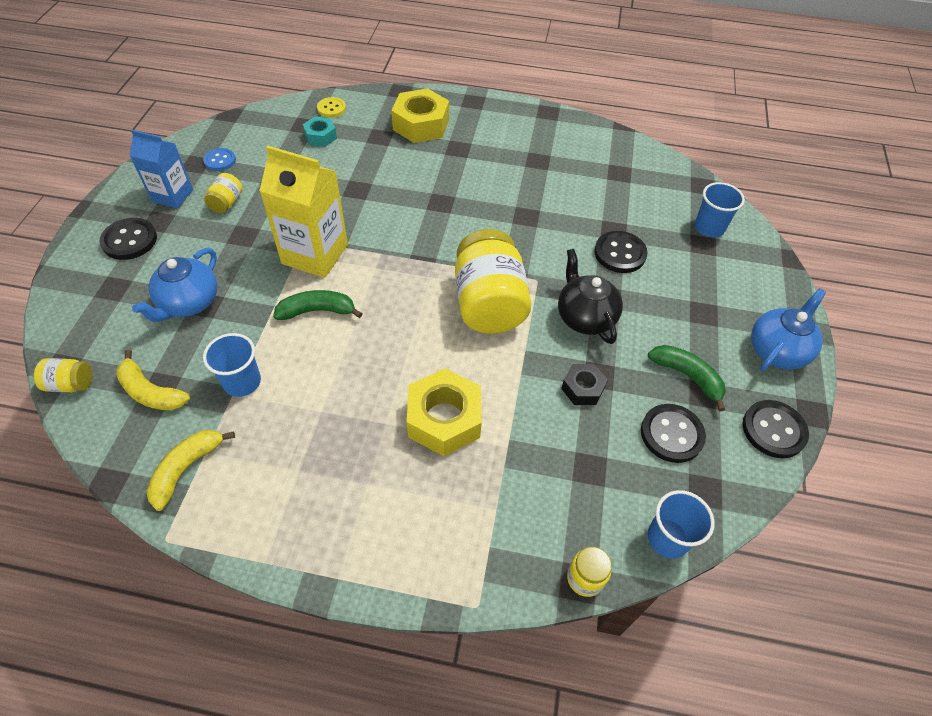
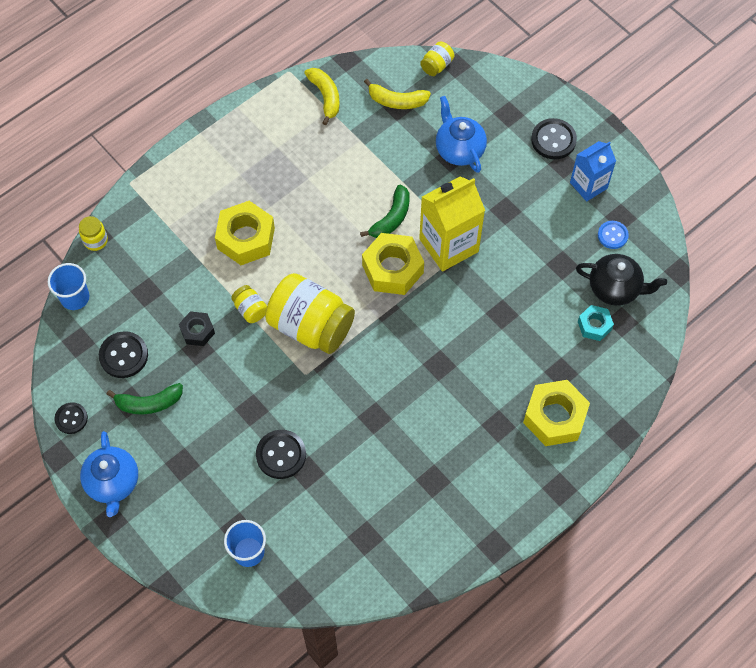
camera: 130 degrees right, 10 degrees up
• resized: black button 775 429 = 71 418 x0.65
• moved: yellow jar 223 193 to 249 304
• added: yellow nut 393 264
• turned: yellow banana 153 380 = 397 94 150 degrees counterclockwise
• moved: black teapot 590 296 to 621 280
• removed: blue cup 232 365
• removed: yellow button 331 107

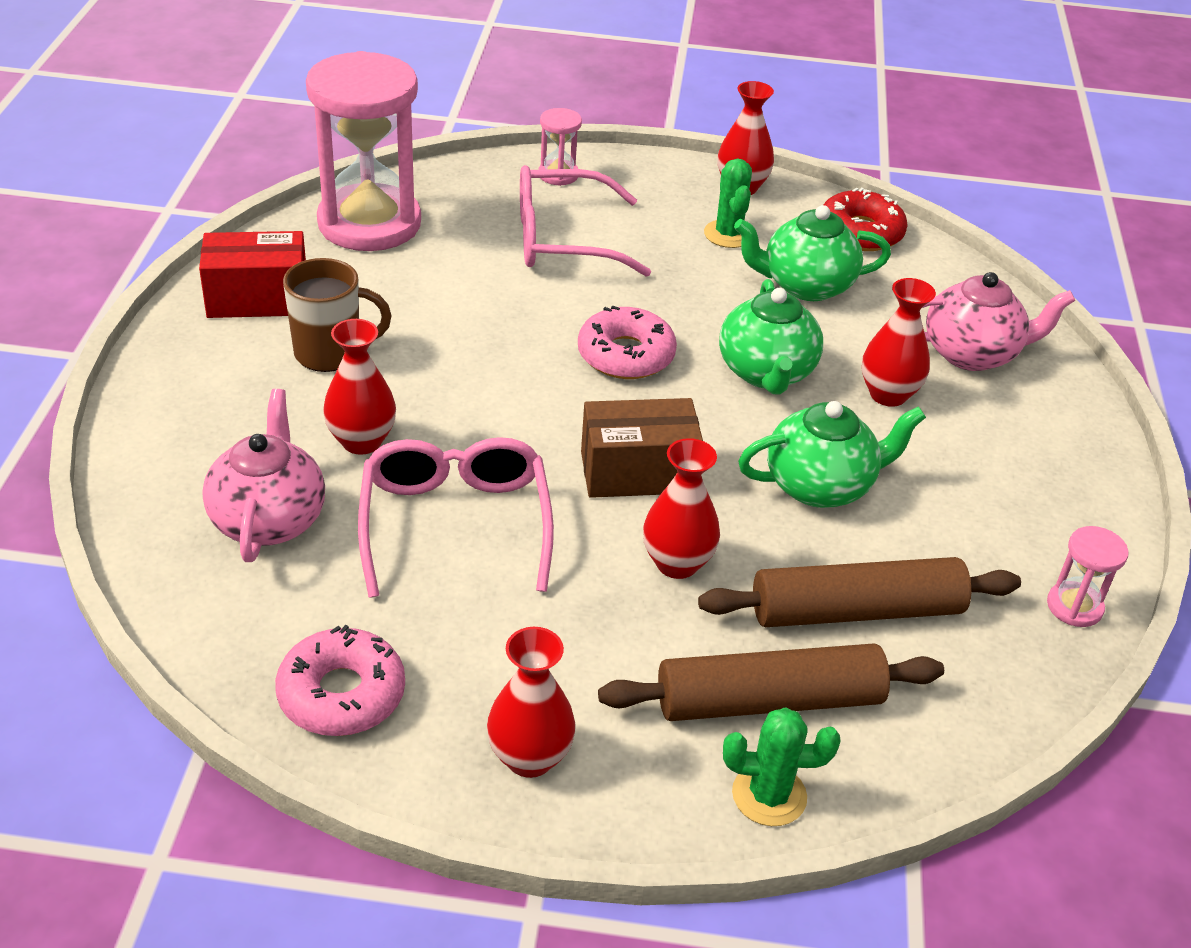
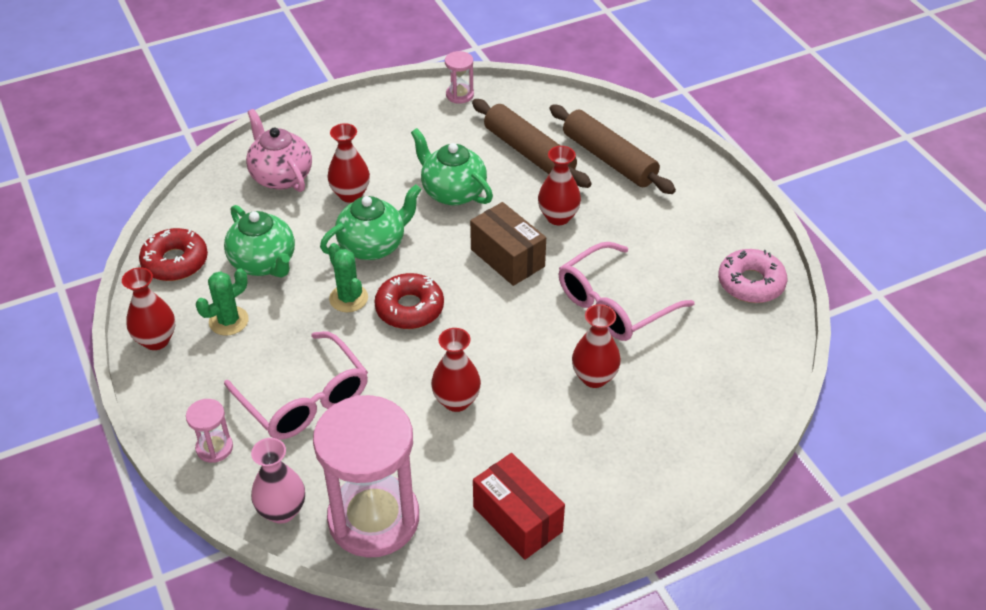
camera: 120 degrees left, 5 degrees up
• added: pink vase 278 481
• moved: green cactus 781 766 to 348 277
• recoloured: pink donut 627 342 to red donut 409 301
• moved: red vase 531 702 to 456 370
• removed: pink teapot 263 475
• removed: brown mug 337 315

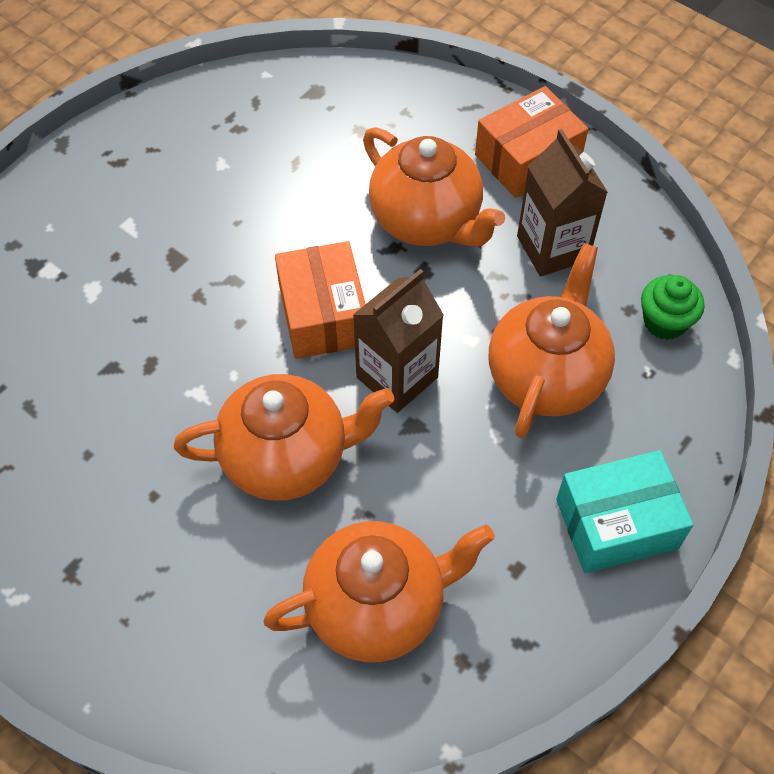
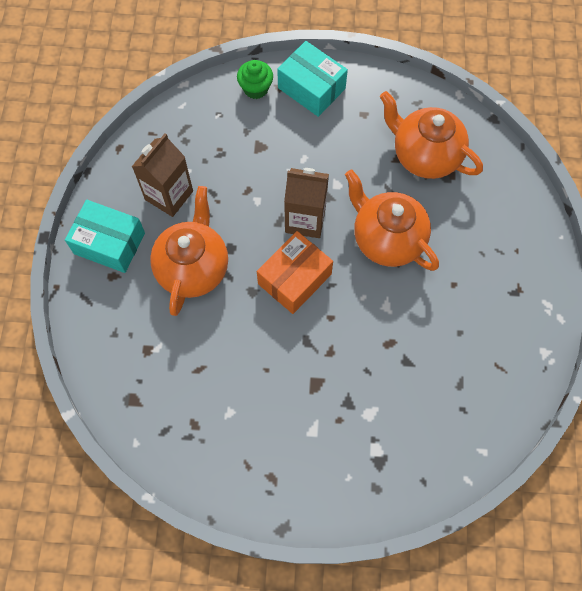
camera: 125 degrees left, 10 degrees up
• recoloured: orange box 531 142 to turquoise box 105 236
• moved: green cupcake 673 307 to 255 79
• removed: orange teapot 552 340

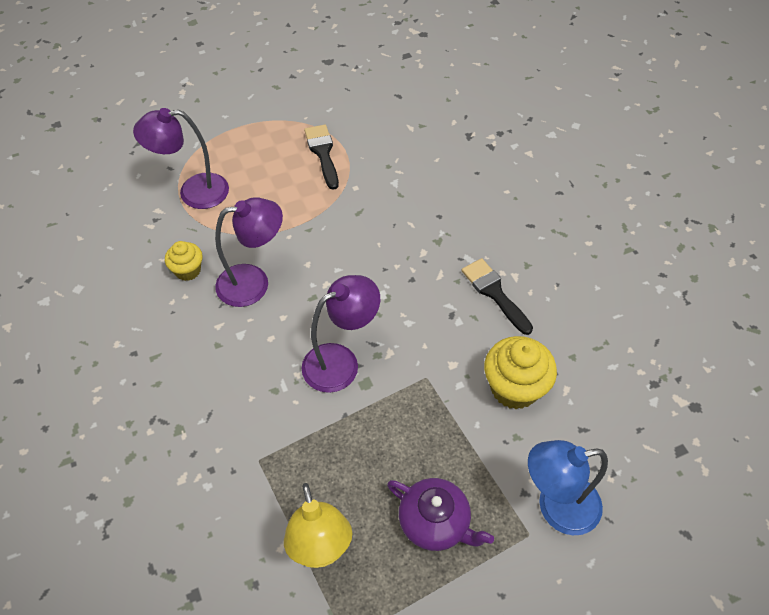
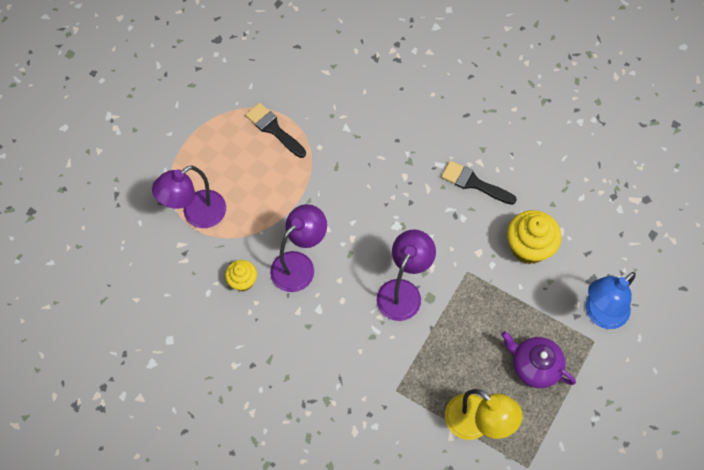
camera: 30 degrees left, 10 degrees up
• turned: purple teapot 440 514 = 538 359 150 degrees counterclockwise

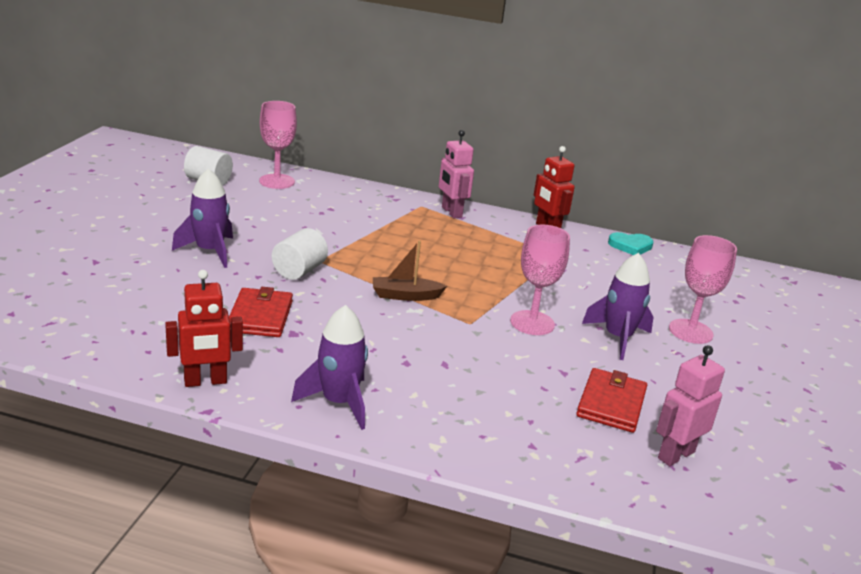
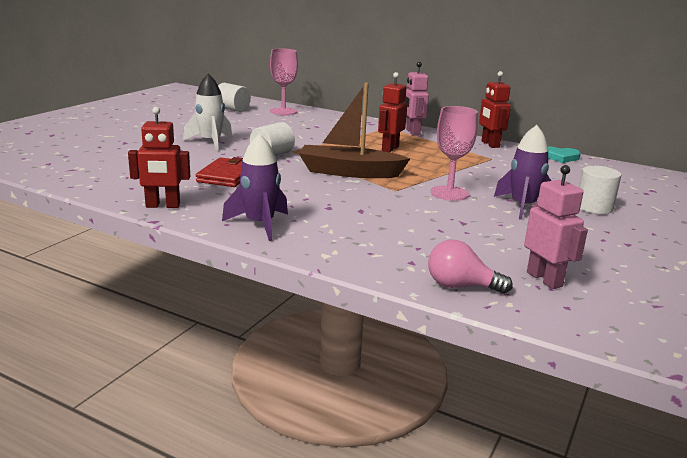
camera: 15 degrees right, 5 degrees down
• recoloured: purple rocket 202 218 to white rocket 207 112
• resized: brown boat 410 271 = 354 130 x1.79
• added: red robot 392 112
• added: pink light bulb 470 267
• turned: pink robot 690 405 = 556 227 90 degrees clockwise
• replaced: pink goblet 703 289 to white cylinder 600 190
• removed: red wallet 611 400

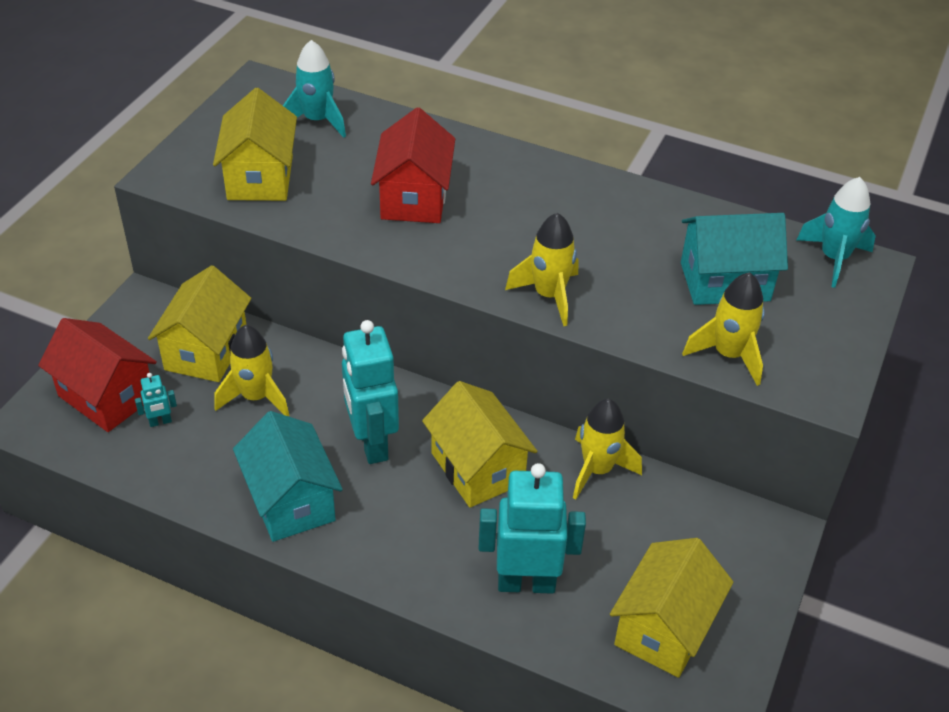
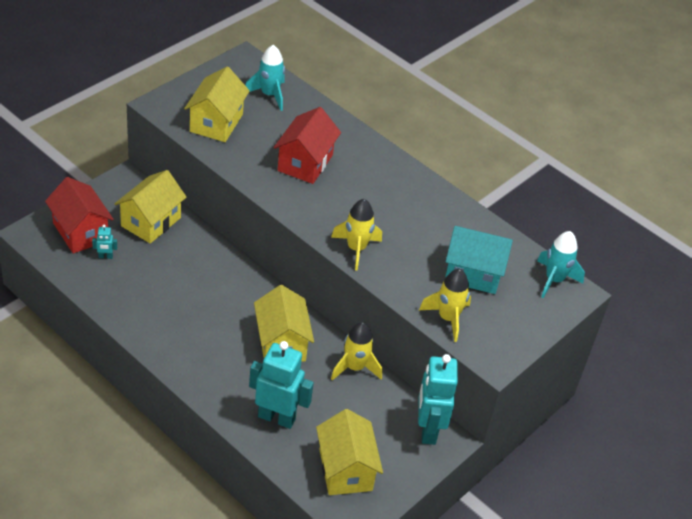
camera: 15 degrees right, 0 degrees up
• turned: yellow house 671 608 = 349 452 60 degrees counterclockwise
• moved: turquoise robot 370 392 to 438 399
• removed: yellow rocket 252 370
• removed: turquoise house 288 476

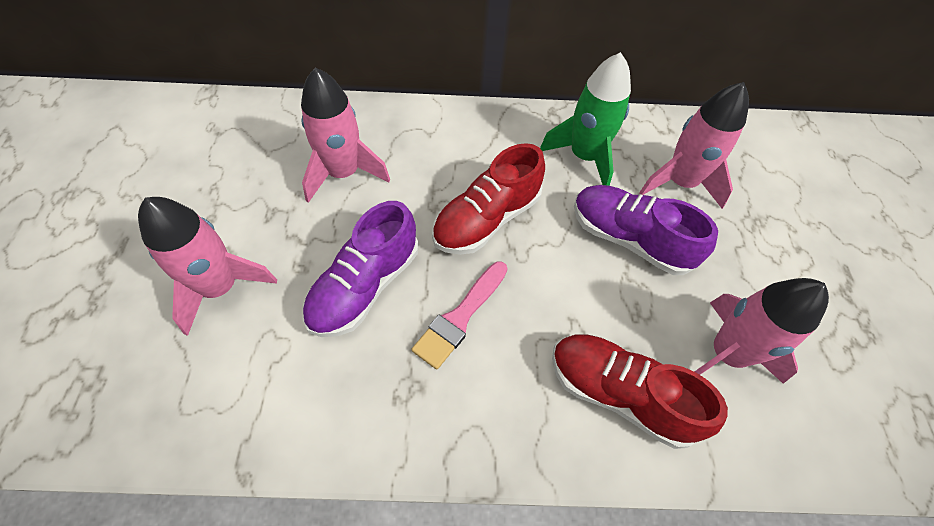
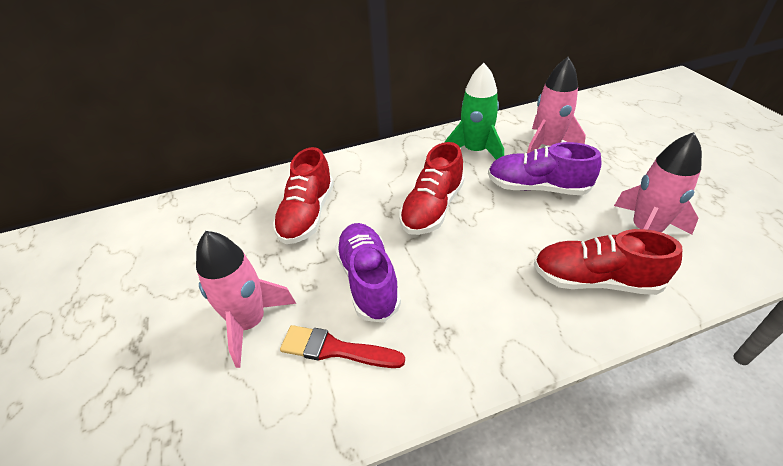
camera: 15 degrees left, 15 degrees down
• replaced: pink rocket 345 135 to red shoe 303 195
• added: red brush 342 346
• turned: purple shoe 360 269 = 368 273 150 degrees clockwise
• removed: pink brush 459 315

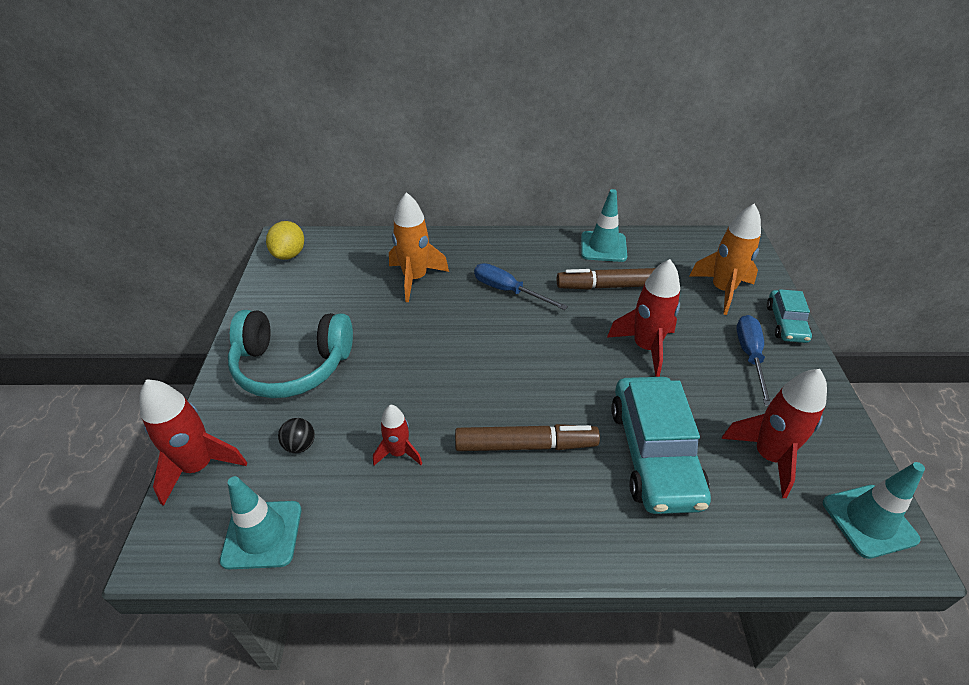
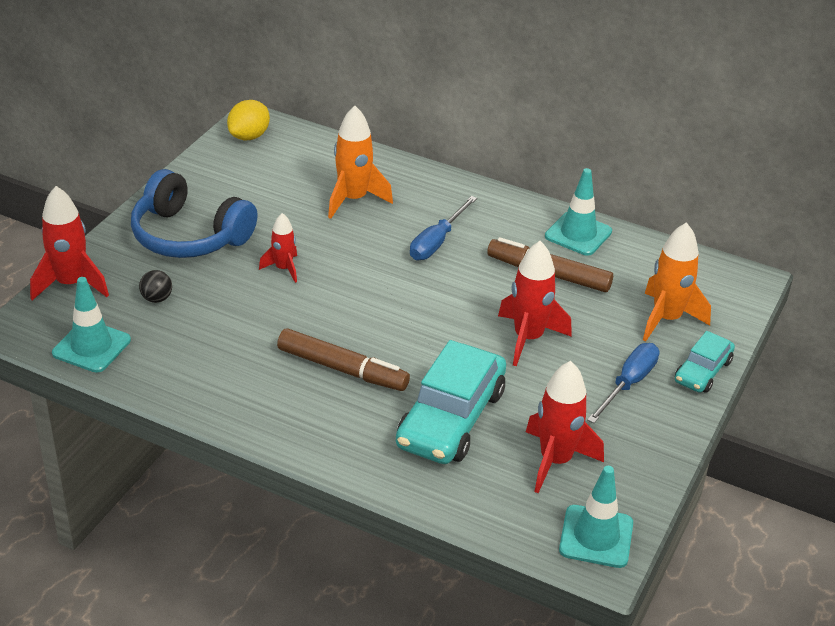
camera: 25 degrees right, 5 degrees down
• recoloured: turquoise headphones 290 354 to blue headphones 194 213
• moved: red rocket 397 435 to 278 248
• turned: blue screwdriver 521 286 = 443 228 120 degrees counterclockwise

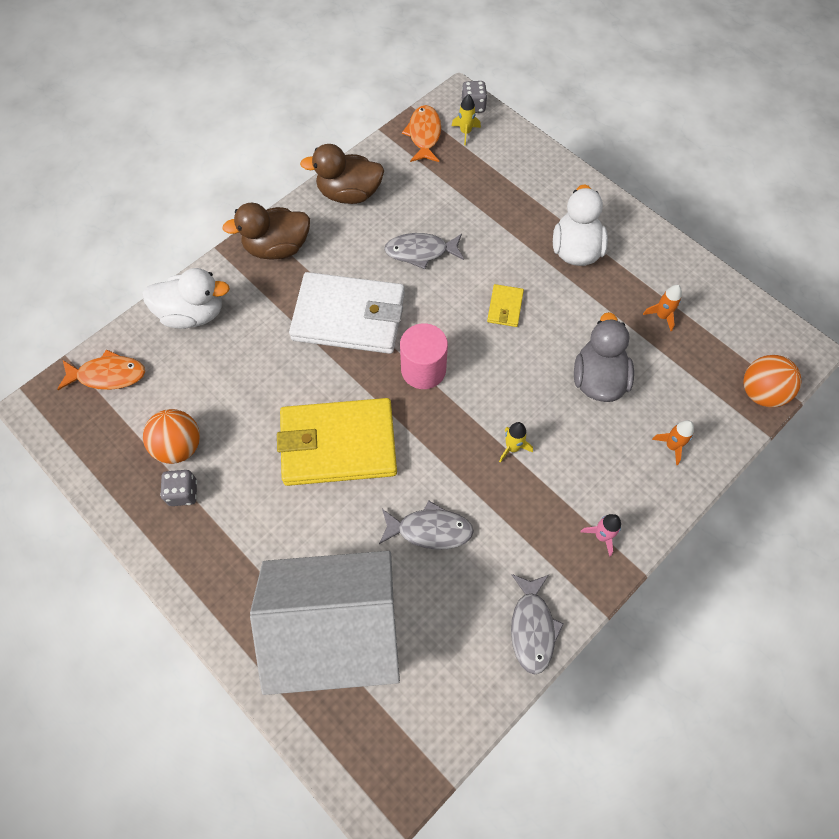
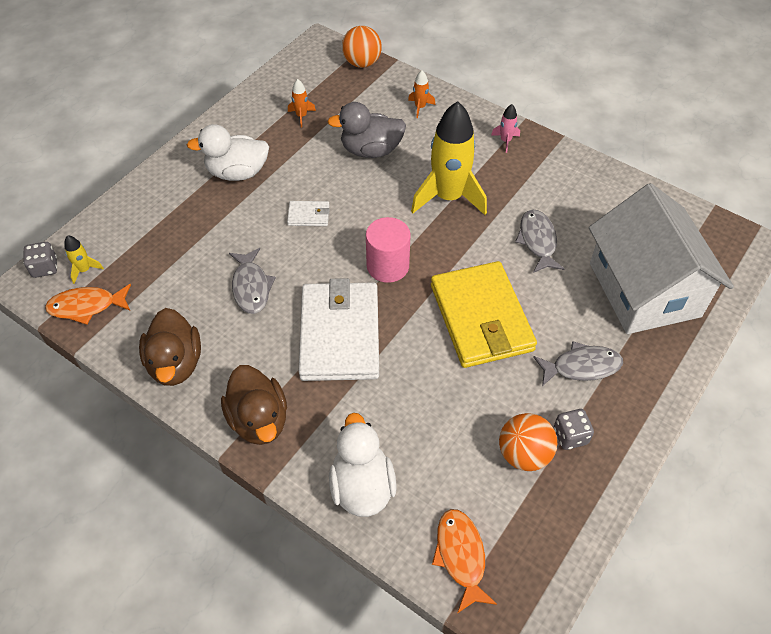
camera: 100 degrees left, 10 degrees down
• recoloured: yellow wallet 505 305 to white wallet 308 213
• resized: yellow rocket 516 442 = 449 158 x2.43
• moved: grey fish 537 624 to 578 363

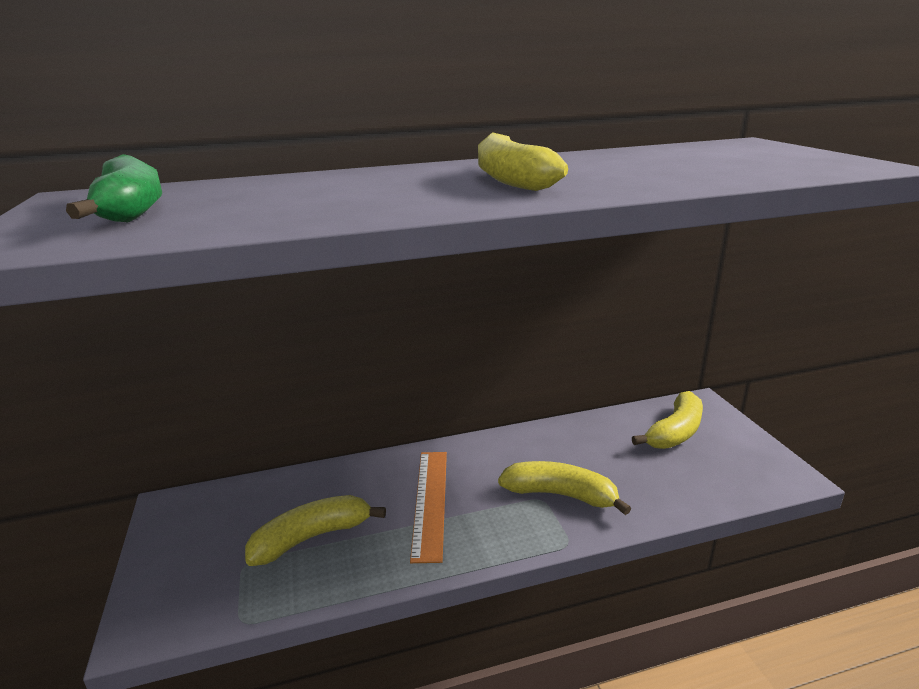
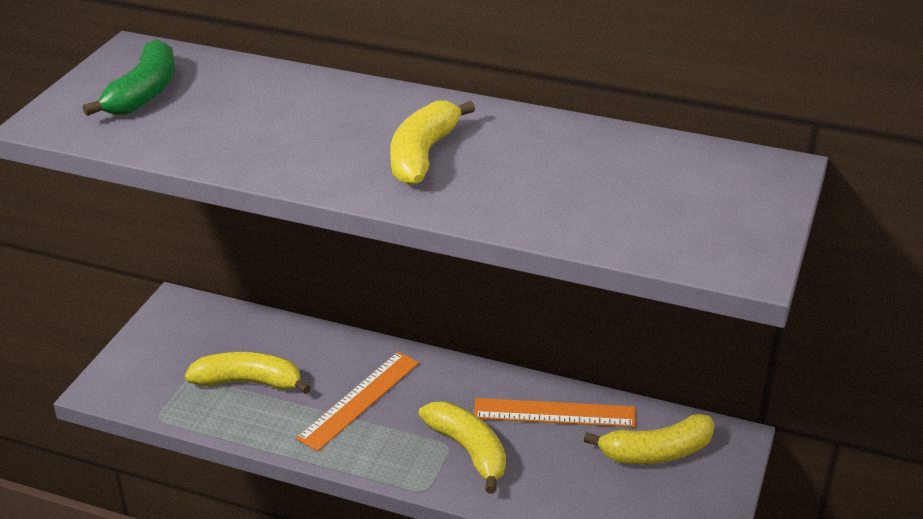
camera: 35 degrees right, 10 degrees up
• added: orange ruler 555 412

